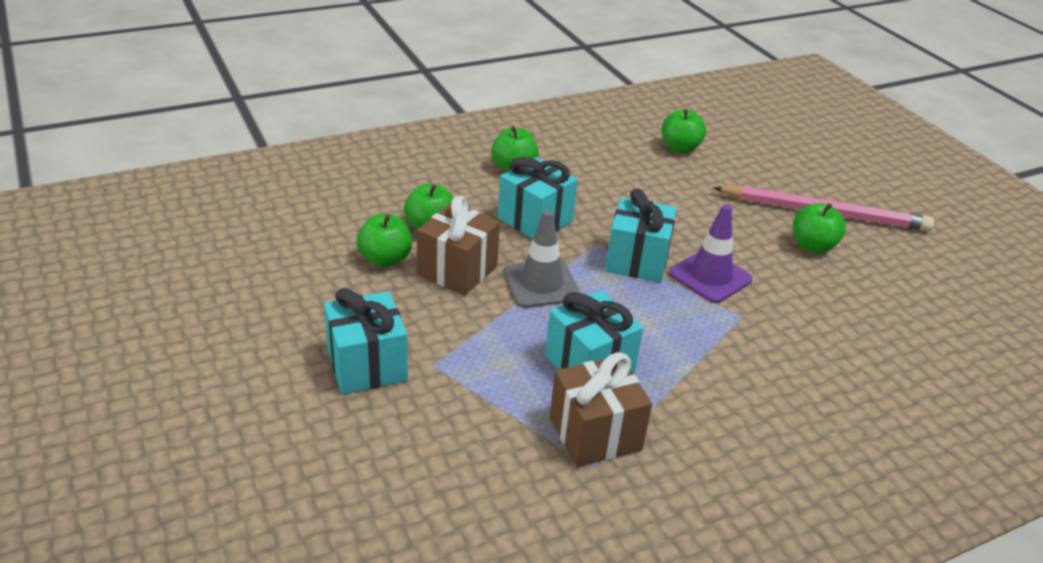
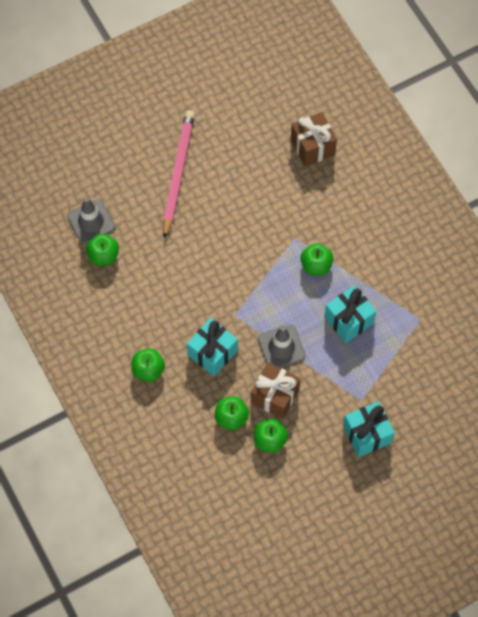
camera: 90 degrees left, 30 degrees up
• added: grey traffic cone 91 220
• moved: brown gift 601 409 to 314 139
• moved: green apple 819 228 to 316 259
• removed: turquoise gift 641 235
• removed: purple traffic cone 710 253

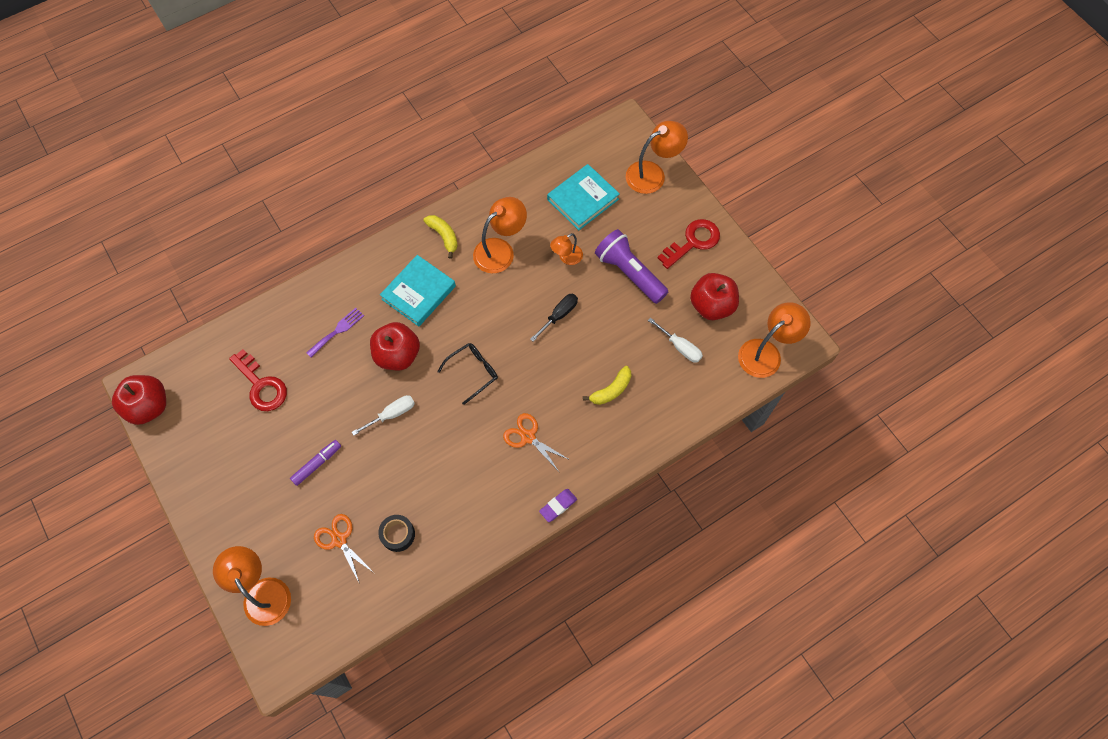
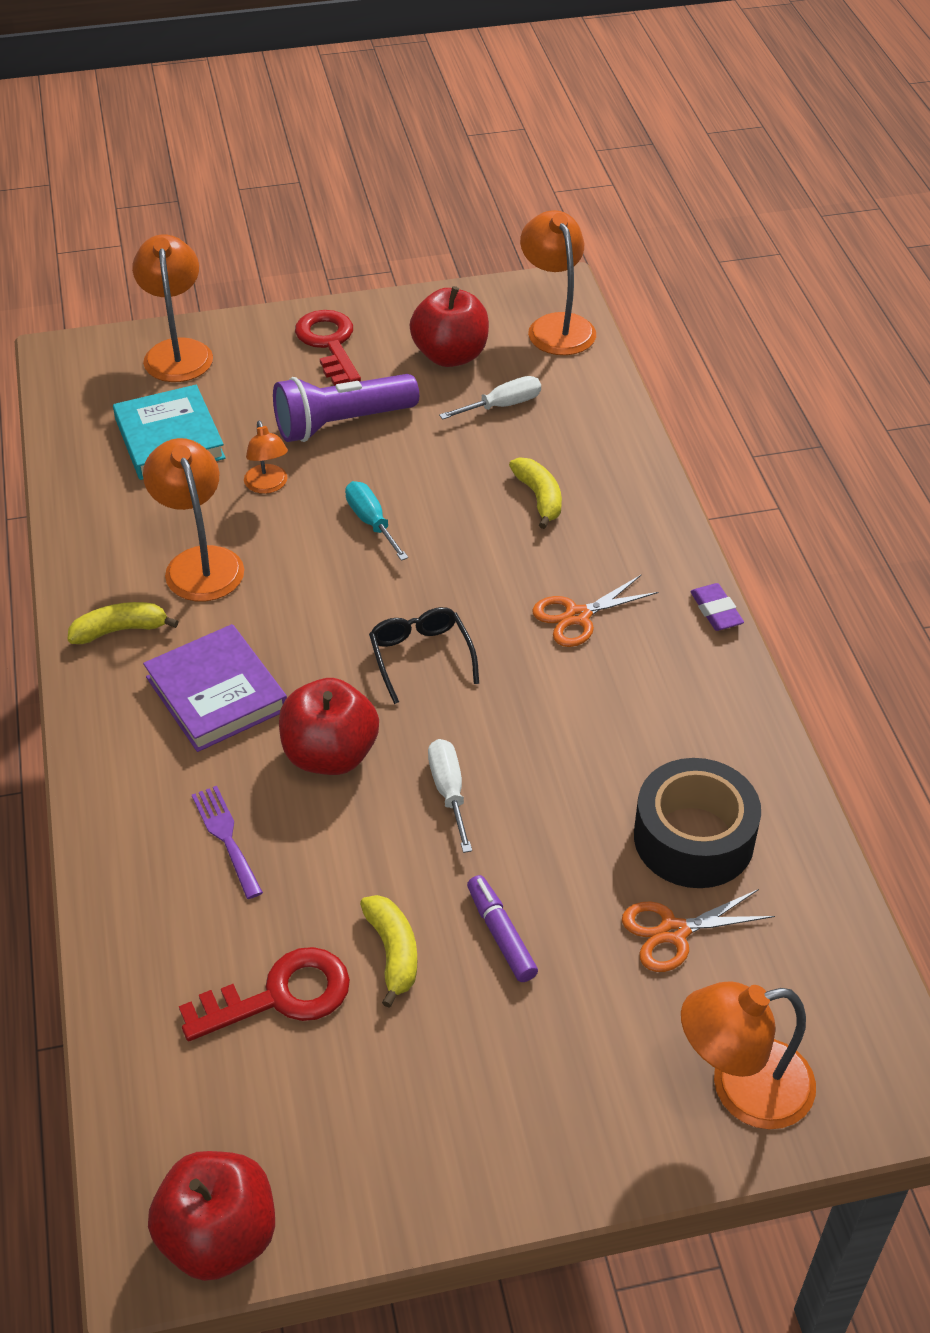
camera: 70 degrees left, 20 degrees down
• recoloured: turquoise book 418 291 to purple book 215 688
• recoloured: black screwdriver 554 318 to turquoise screwdriver 376 521
• added: yellow banana 388 951
• resized: black tape 396 533 = 697 823 x1.80

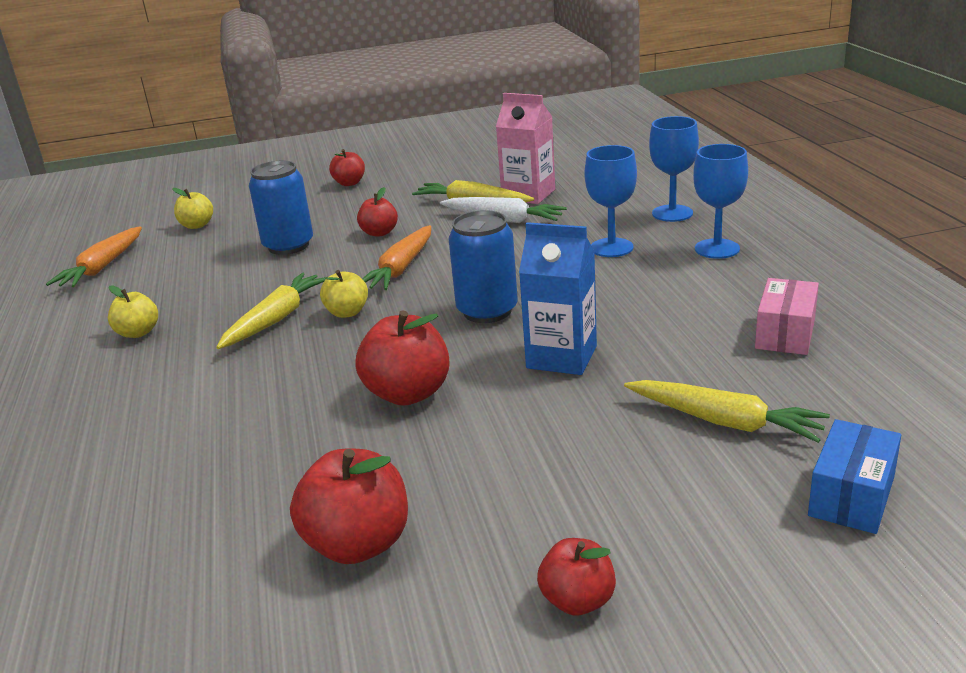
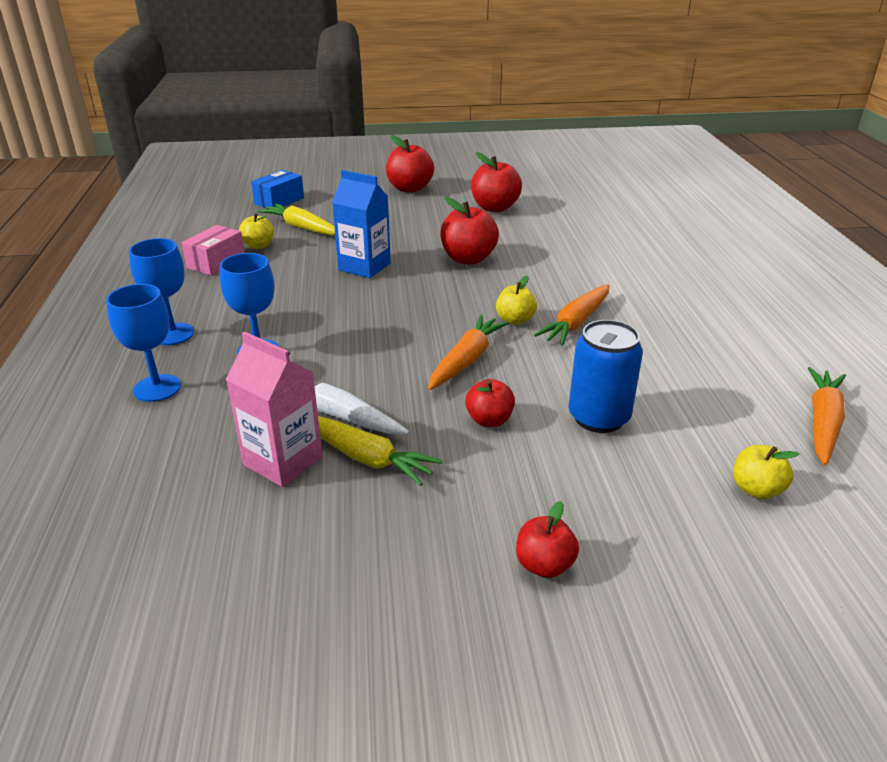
camera: 175 degrees left, 5 degrees up
• moved: yellow apple 133 312 to 256 231
• resized: red apple 576 577 = 410 164 x1.65
• recoloured: yellow carrot 272 311 to orange carrot 571 315
• removed: blue can 483 266

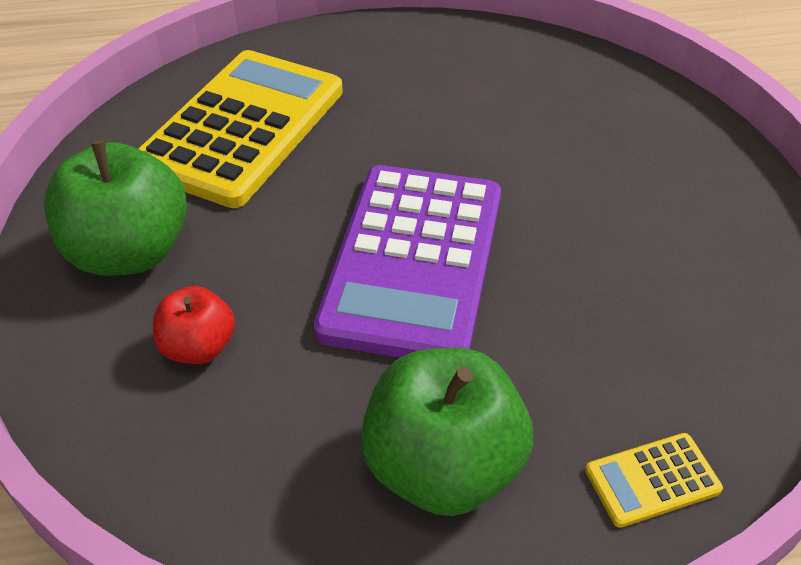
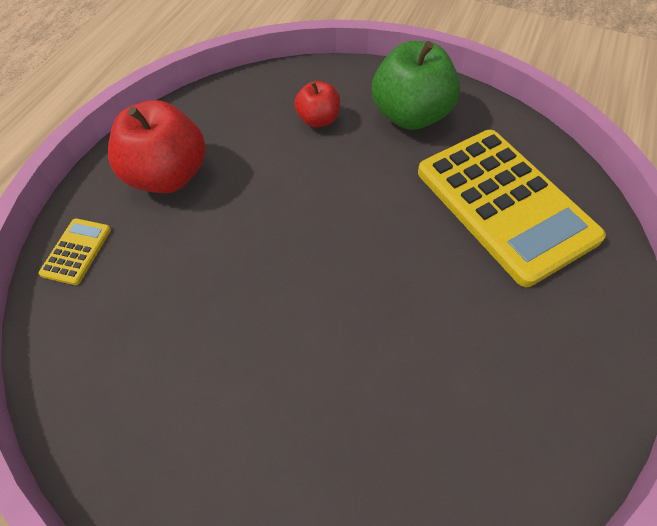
camera: 125 degrees right, 10 degrees up
• recoloured: green apple 447 432 to red apple 157 146
• removed: purple calculator 407 261

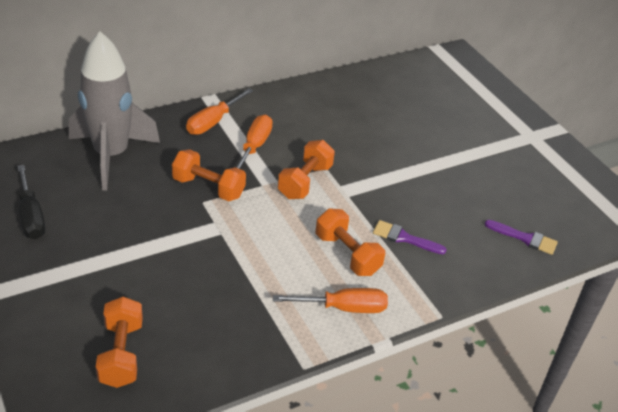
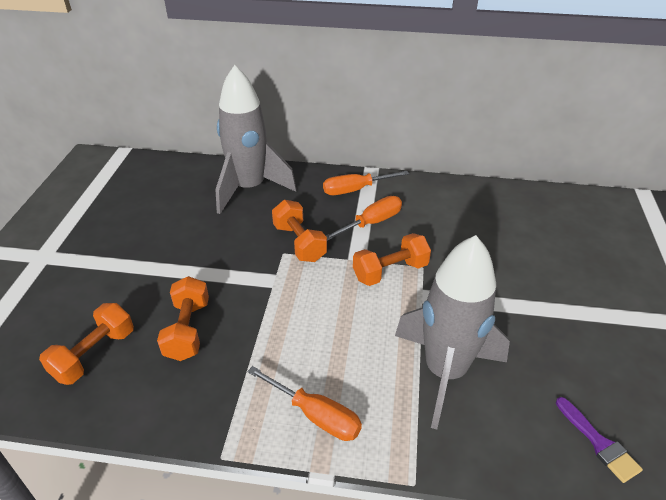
camera: 40 degrees right, 0 degrees up
• moved: orange dumbbell 350 242 to 183 318
• replaced: purple brush 410 237 to grey rocket 452 332
• removed: black screwdriver 31 202

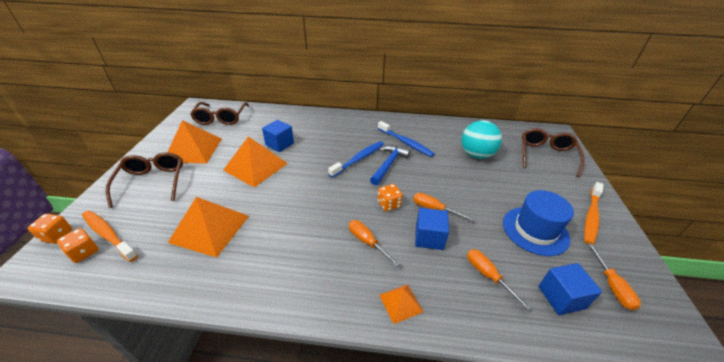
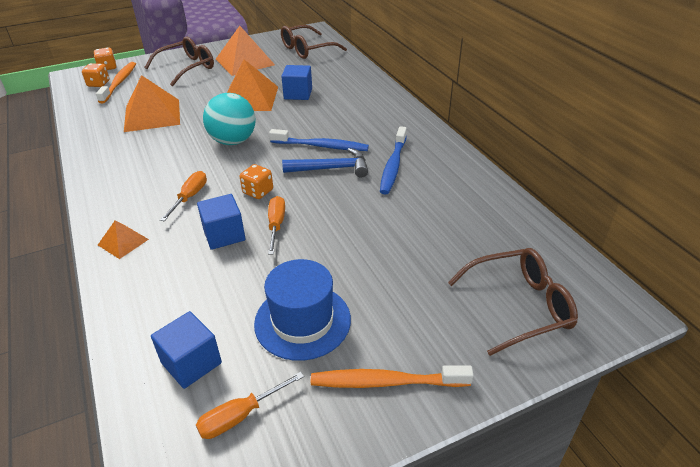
camera: 60 degrees right, 0 degrees up
• moved: turquoise ball 481 139 to 229 119
• removed: orange screwdriver 499 279

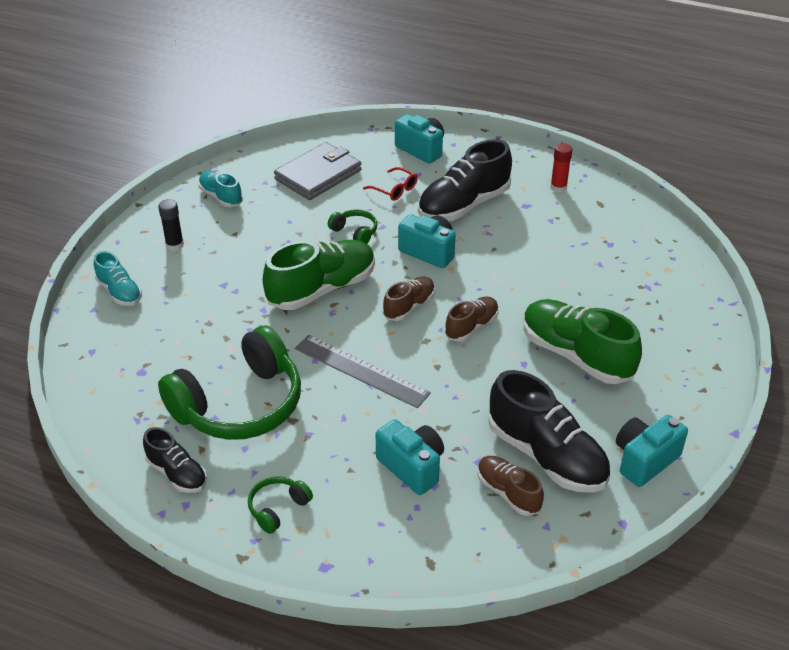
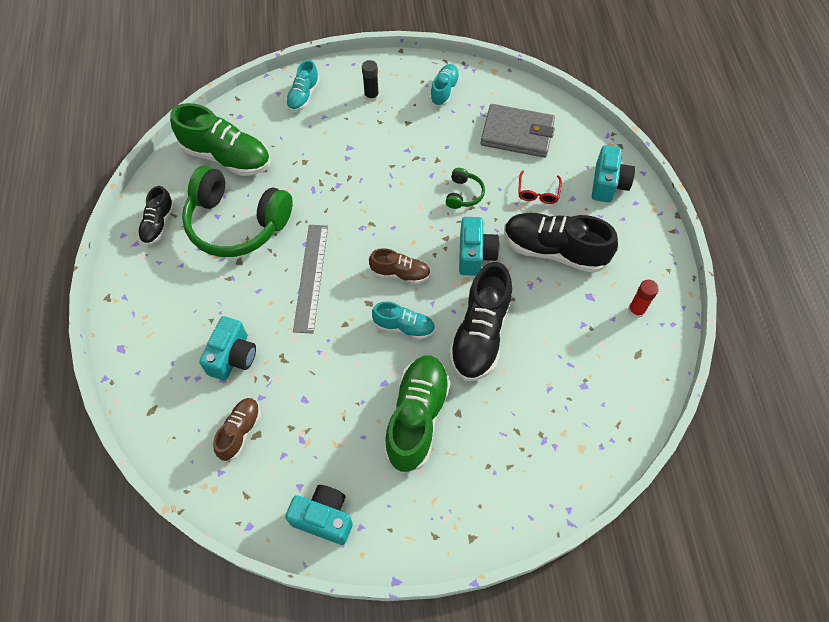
camera: 60 degrees right, 20 degrees up
• moved: green shoe 319 275 to 220 139
• recoloured: brown shoe 472 319 to turquoise shoe 403 320
• moved: black shoe 549 431 to 480 321
• removed: green headphones 280 505

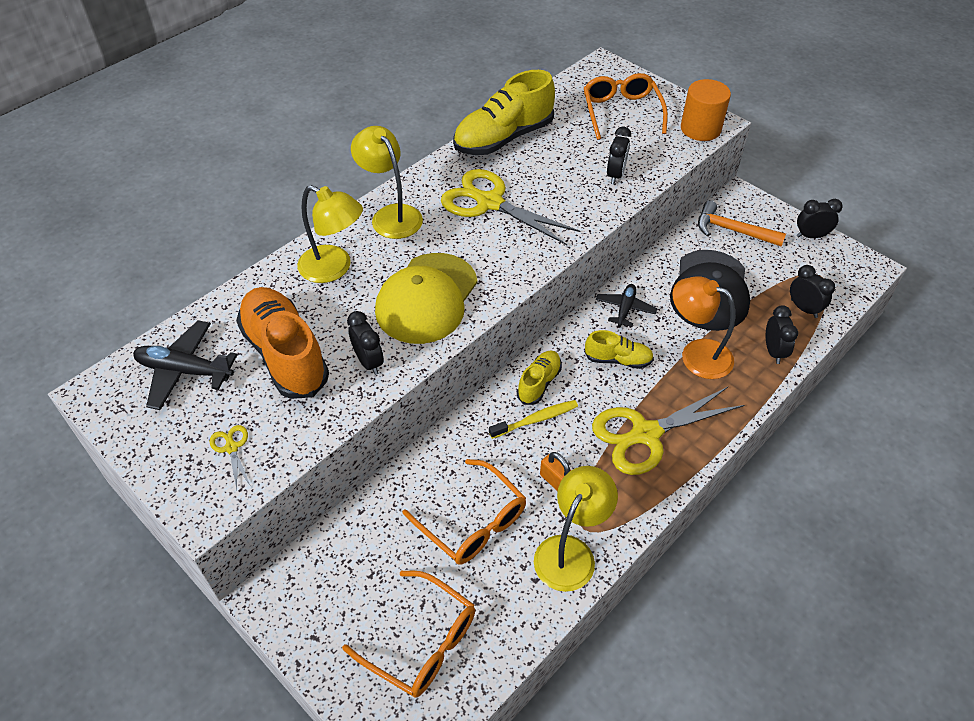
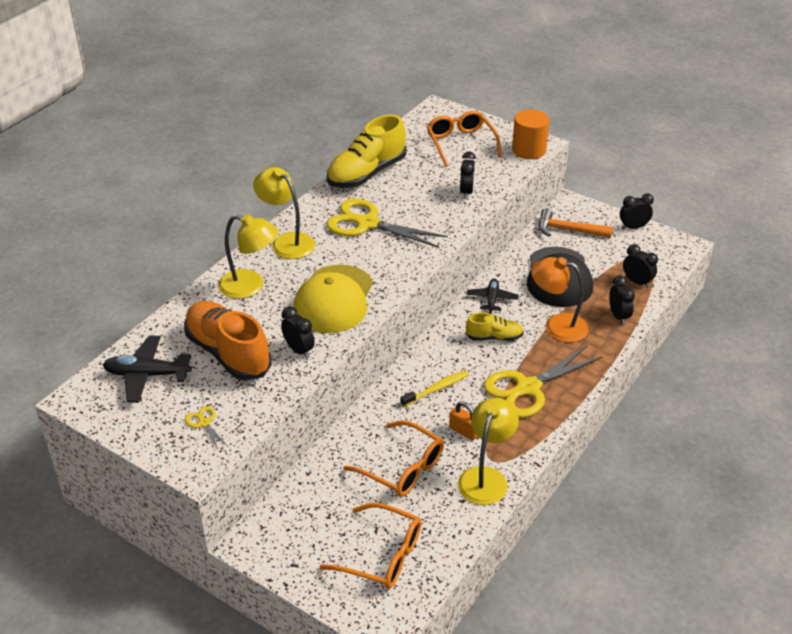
camera: 10 degrees left, 10 degrees down
• removed: yellow shoe 539 377

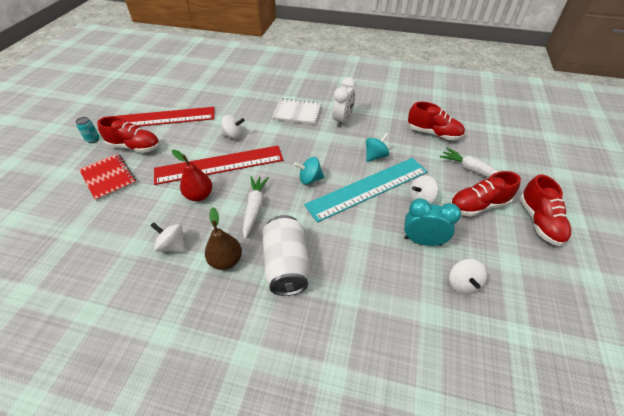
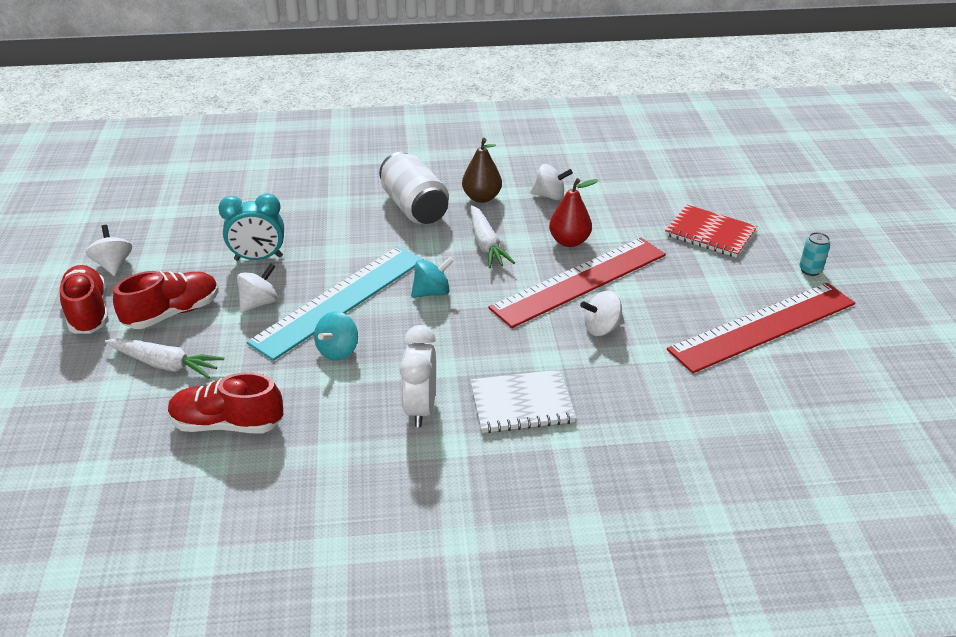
camera: 160 degrees right, 10 degrees down
• moved: white spinning top 468 276 to 109 250
• removed: red shoe 128 134

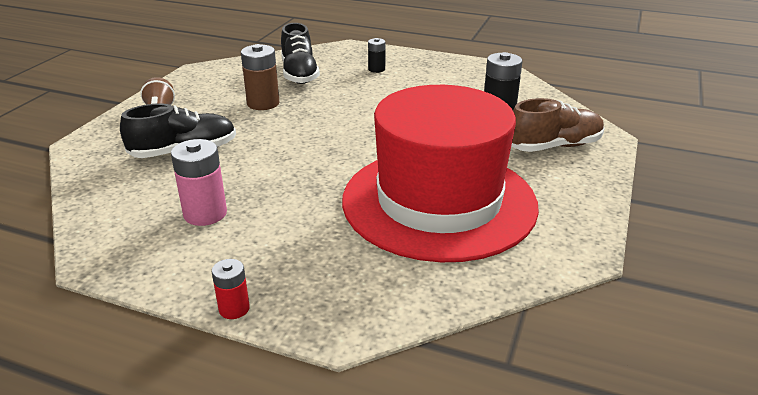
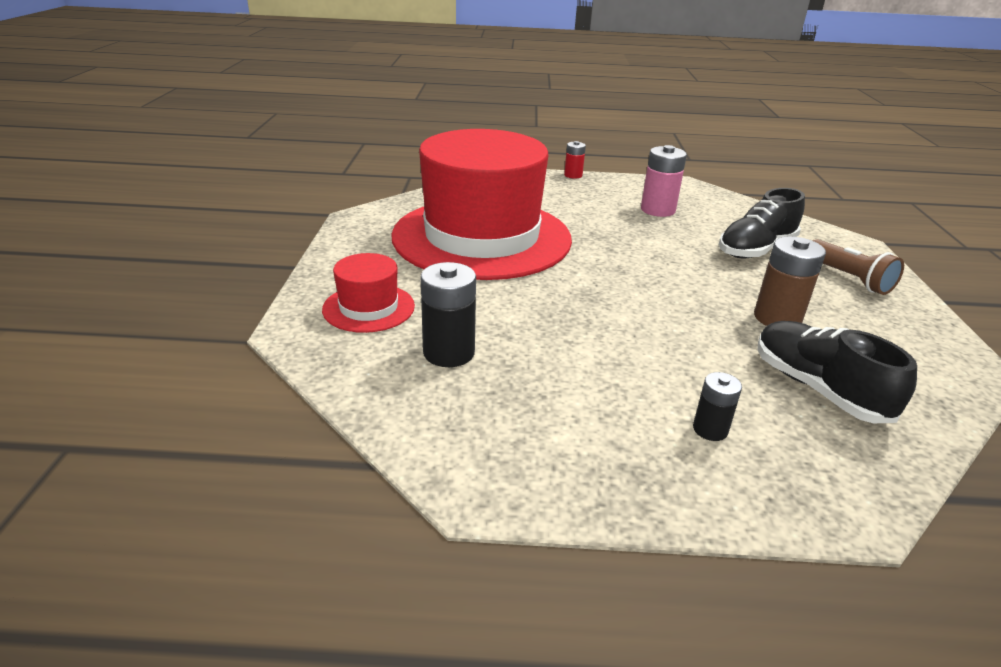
camera: 160 degrees right, 0 degrees up
• replaced: brown shoe 558 125 to red hat 368 293

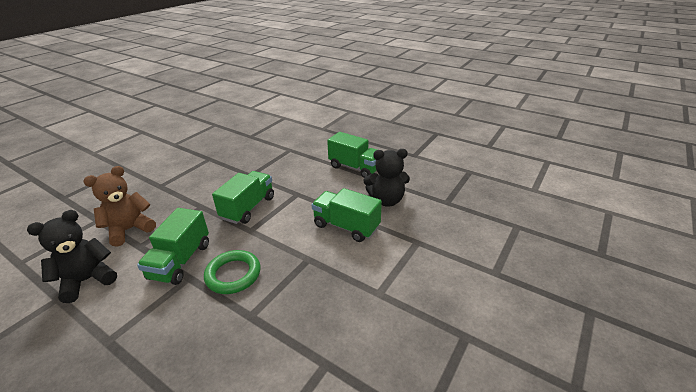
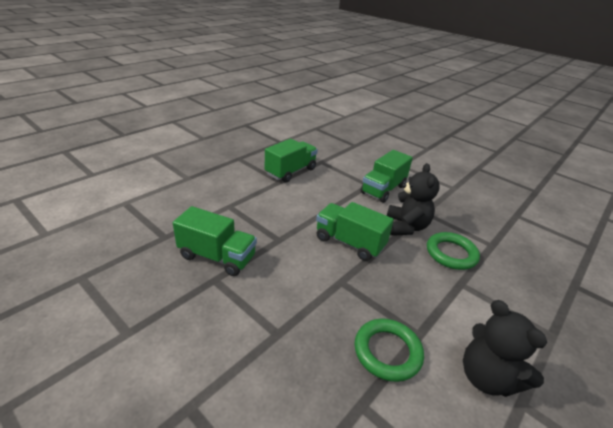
camera: 85 degrees left, 0 degrees up
• moved: green truck 173 246 to 215 241
• replaced: brown teddy bear 119 206 to green ring 389 350
• moved: black teddy bear 387 178 to 413 199

